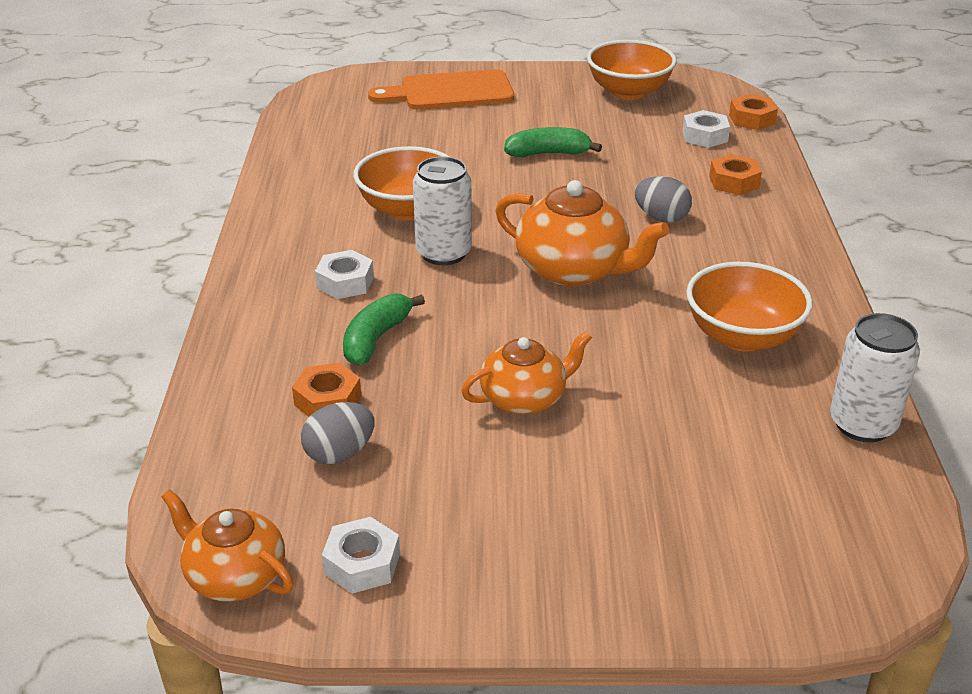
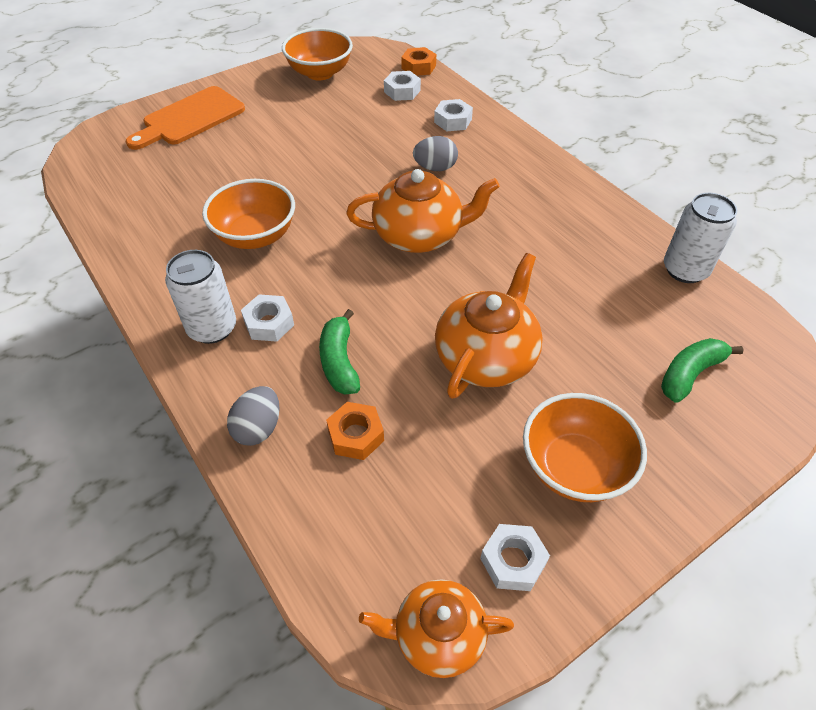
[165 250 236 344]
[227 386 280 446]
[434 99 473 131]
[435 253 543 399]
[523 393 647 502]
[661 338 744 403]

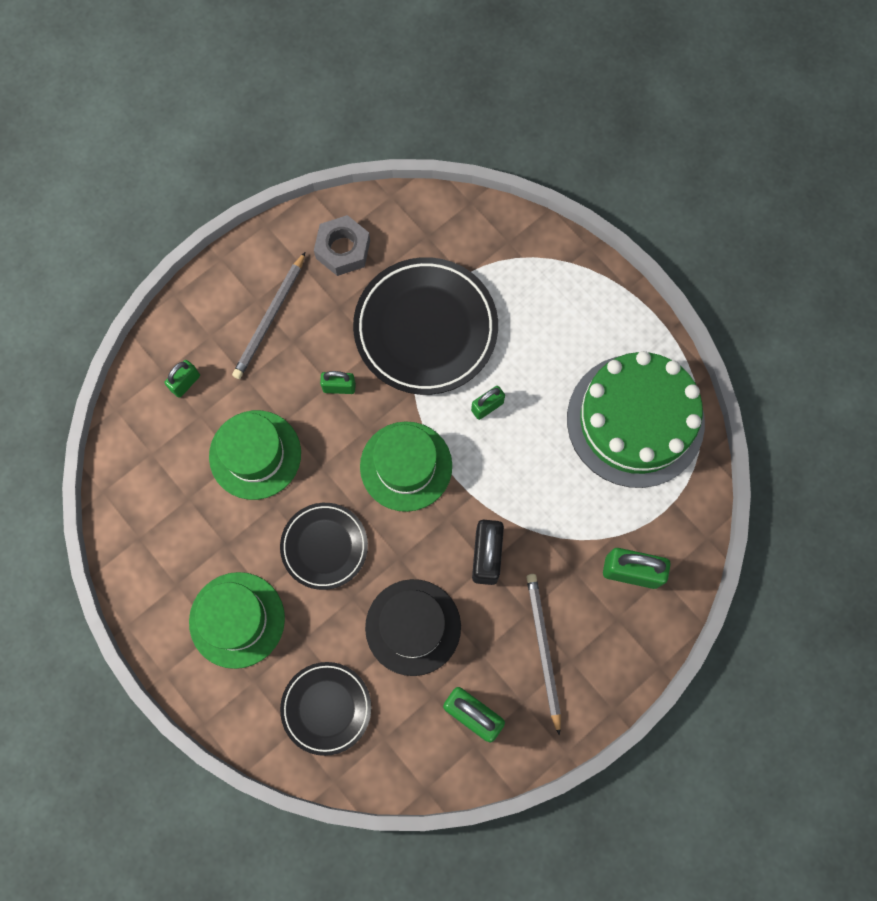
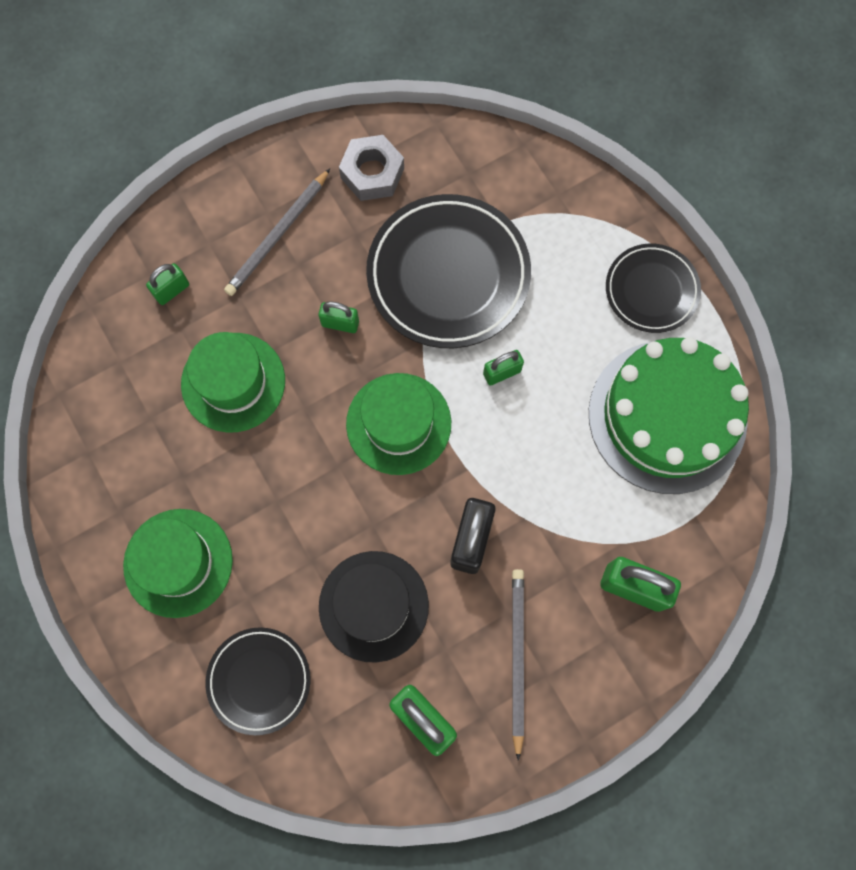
[606 243 701 333]

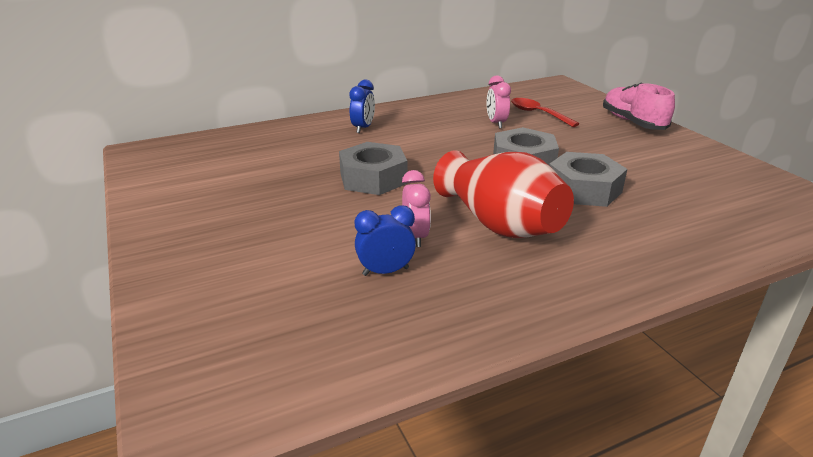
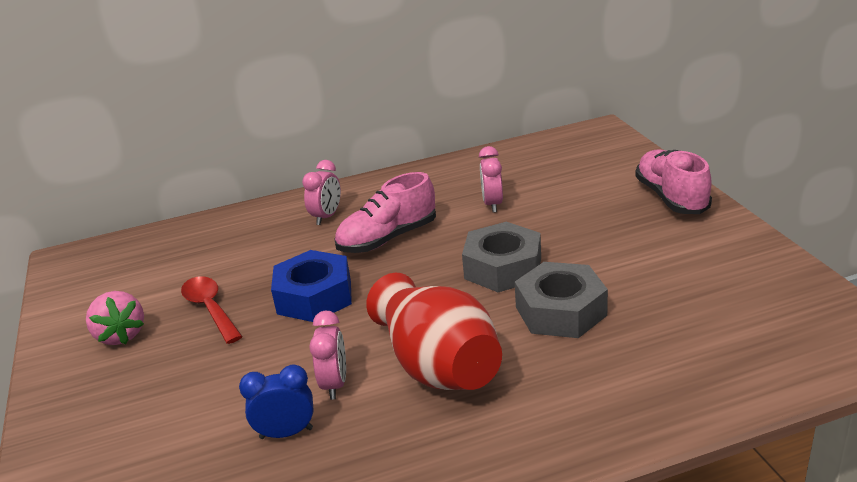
[86 291 144 345]
[181 276 243 344]
[271 250 352 322]
[302 160 341 225]
[334 172 436 253]

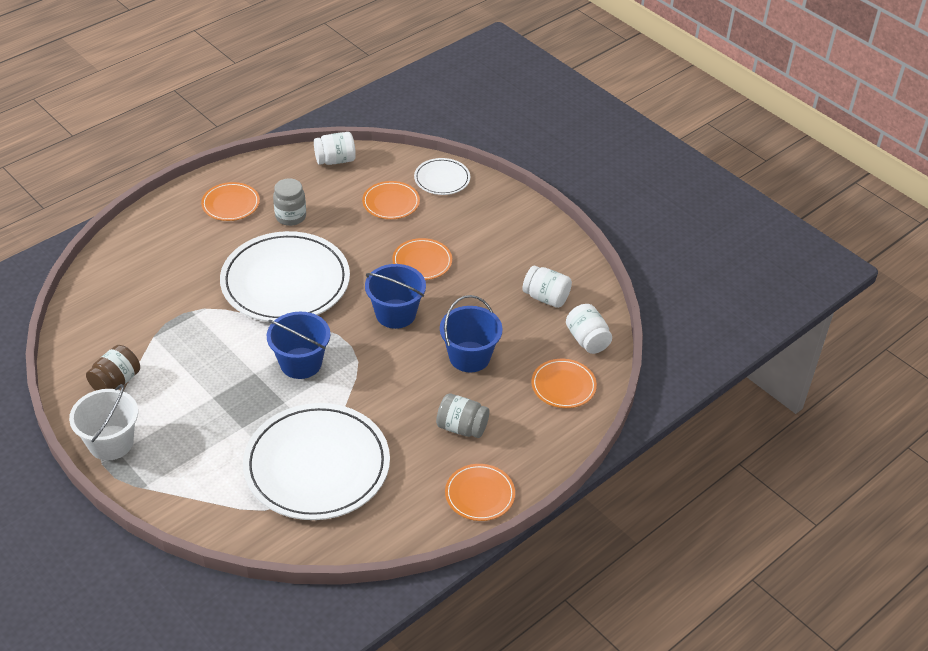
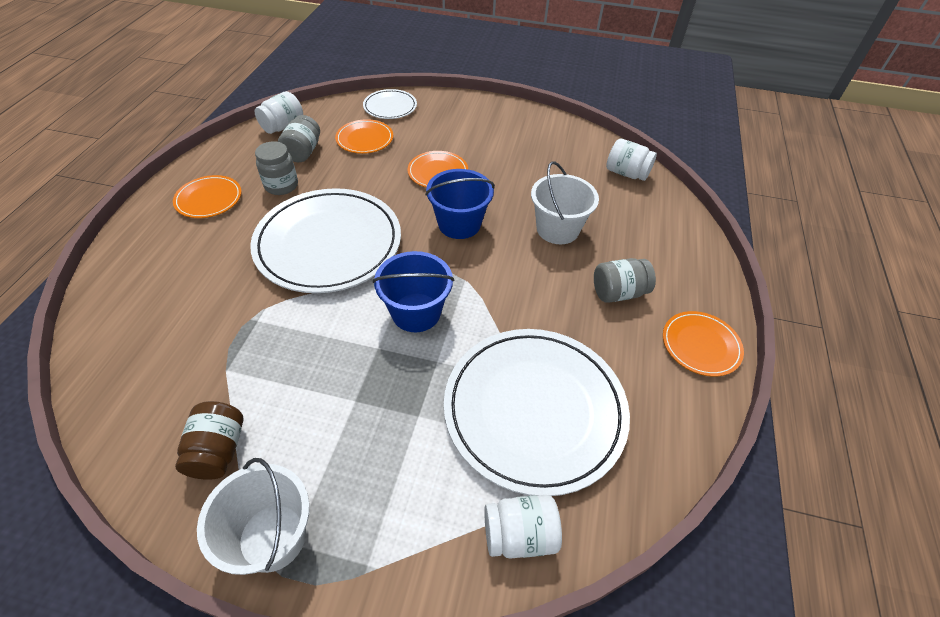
[278 115 320 162]
[484 495 562 559]
[531 161 599 244]
[531 359 597 408] (first image)

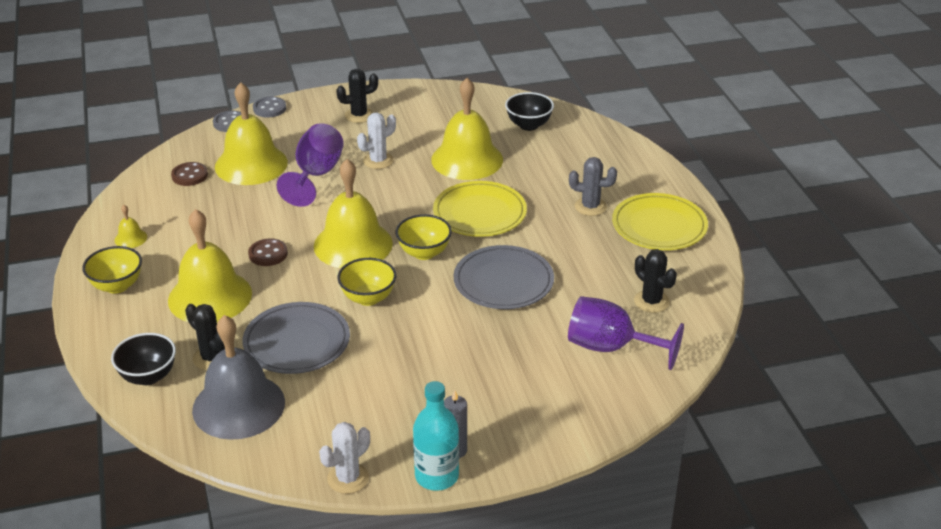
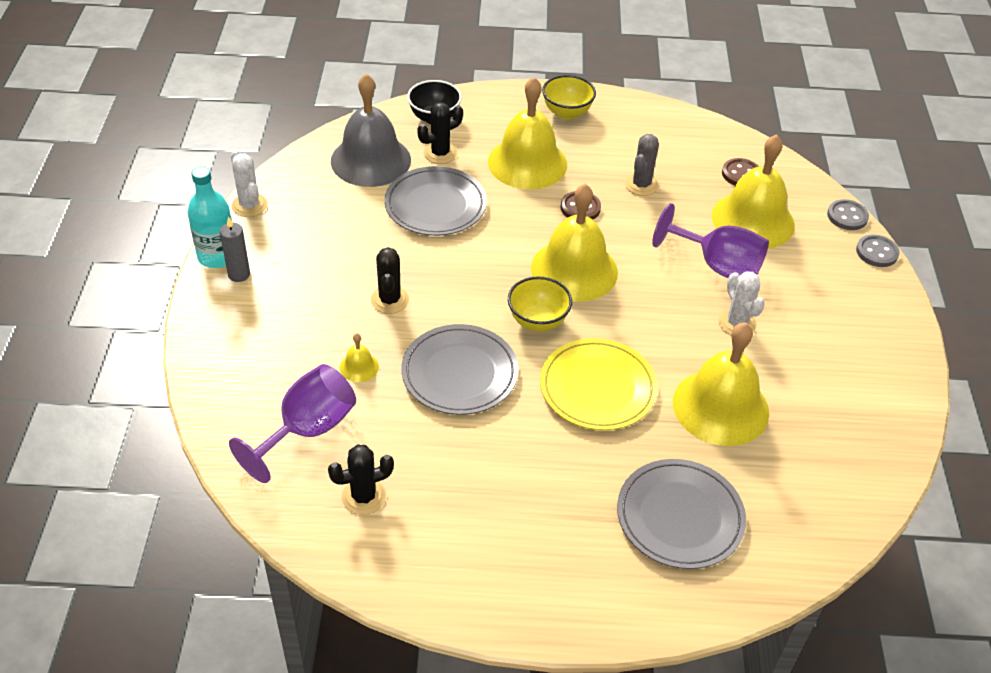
[340 333 379 382]
[371 247 409 314]
[617 459 746 569]
[625 134 659 196]
[337 258 396 306] (first image)
[505 92 554 131] (first image)
[612 193 708 250] (first image)

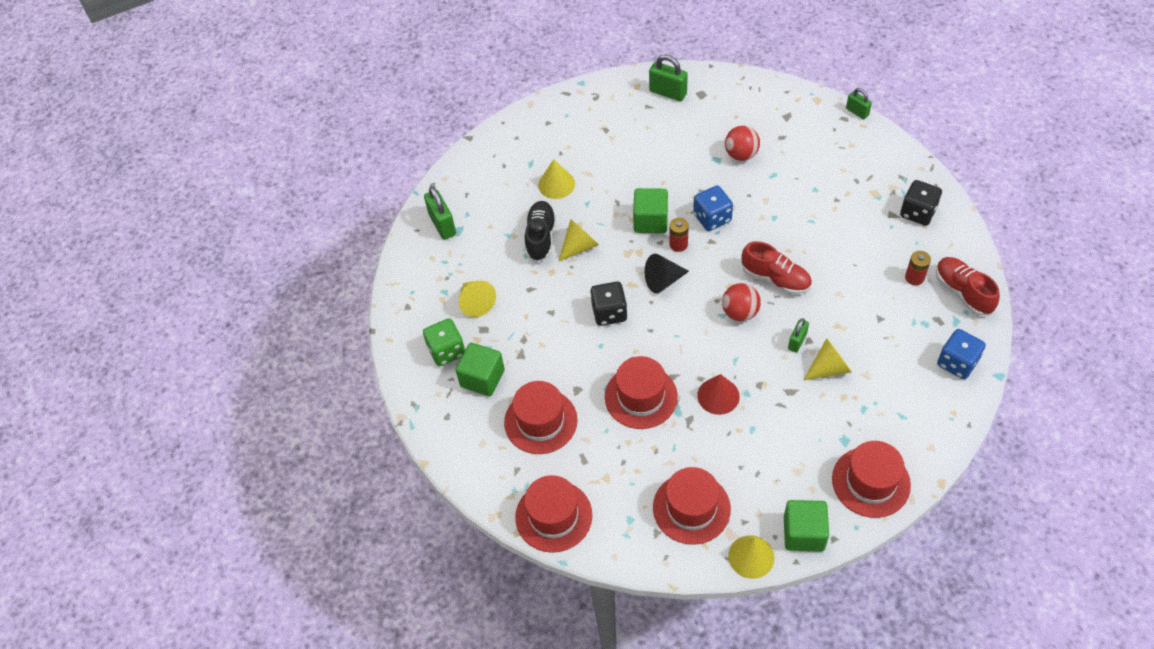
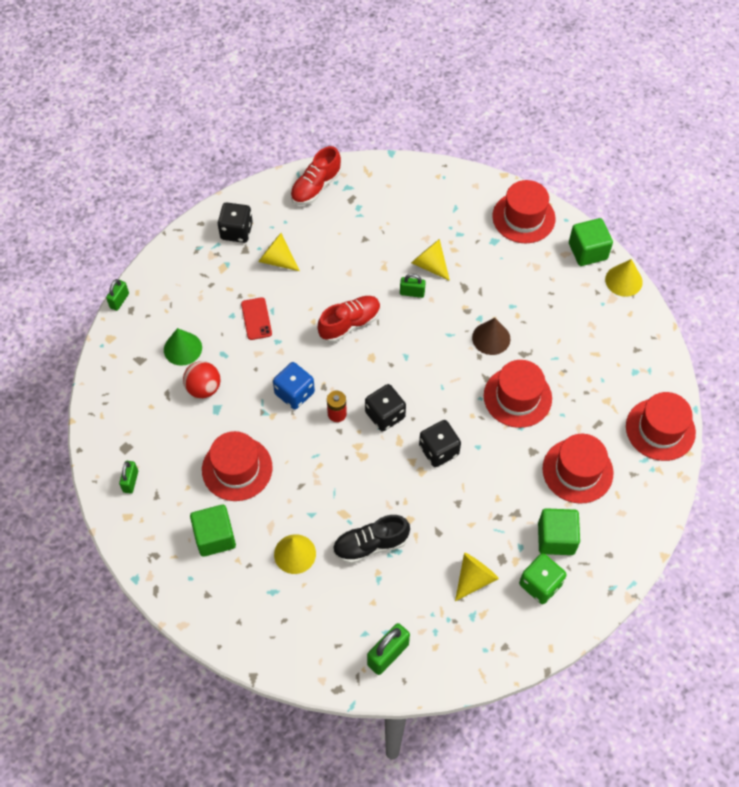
[119 461 138 494]
[164 328 202 366]
[190 505 236 557]
[202 431 273 501]
[241 297 272 340]
[258 233 300 271]
[318 296 381 342]
[365 384 406 432]
[472 318 510 355]
[722 283 761 321] (first image)
[905 251 931 285] (first image)
[937 329 986 379] (first image)

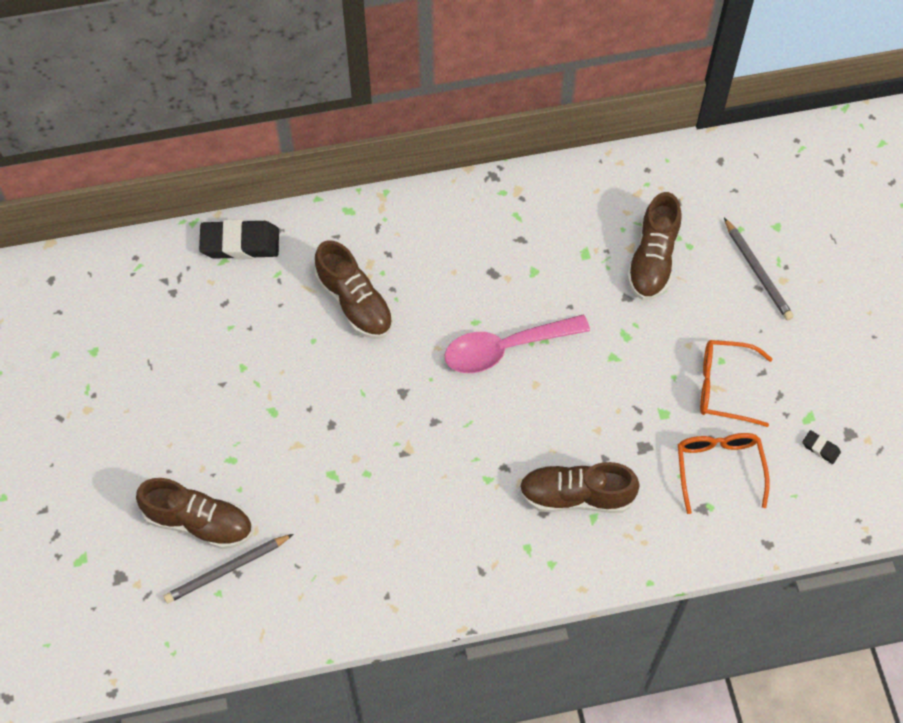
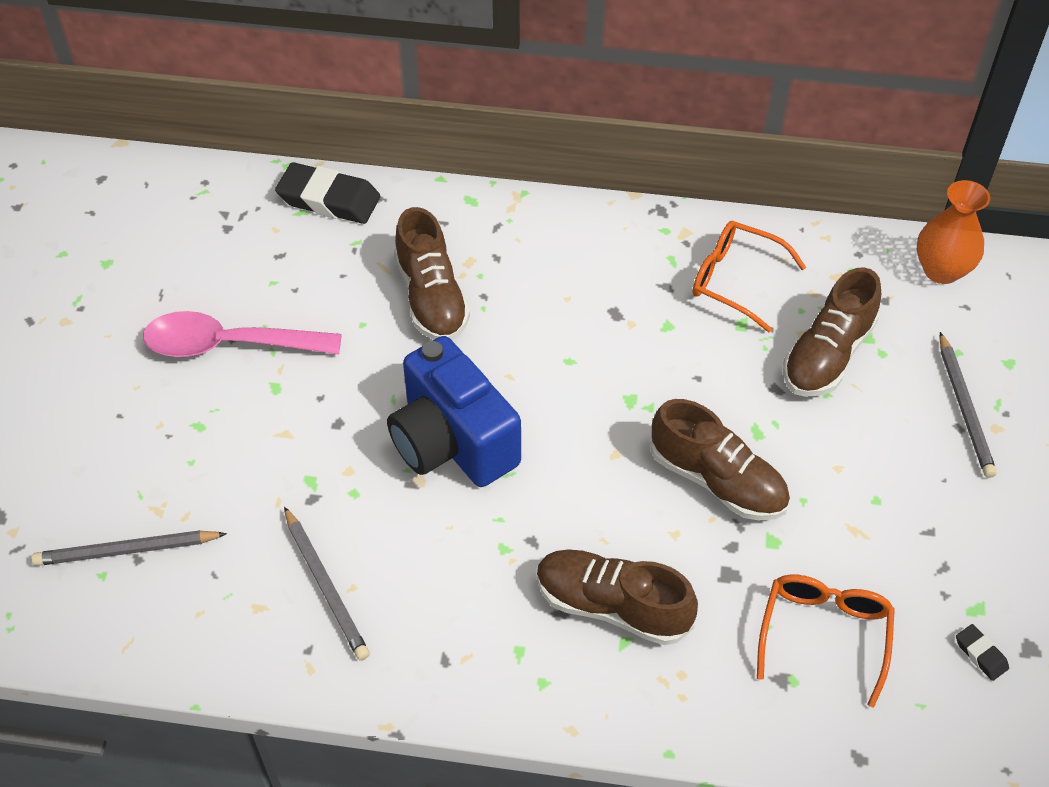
[143 311 342 357]
[284 506 370 660]
[387 336 521 487]
[651 399 790 520]
[693 221 806 332]
[917 180 990 284]

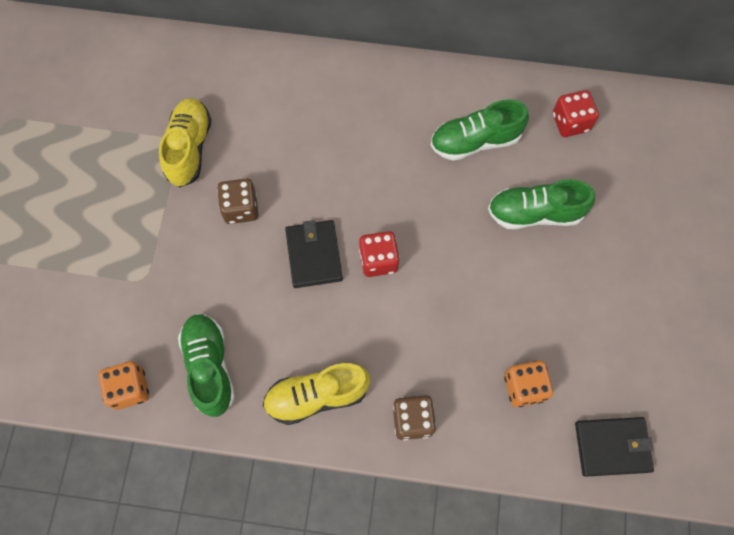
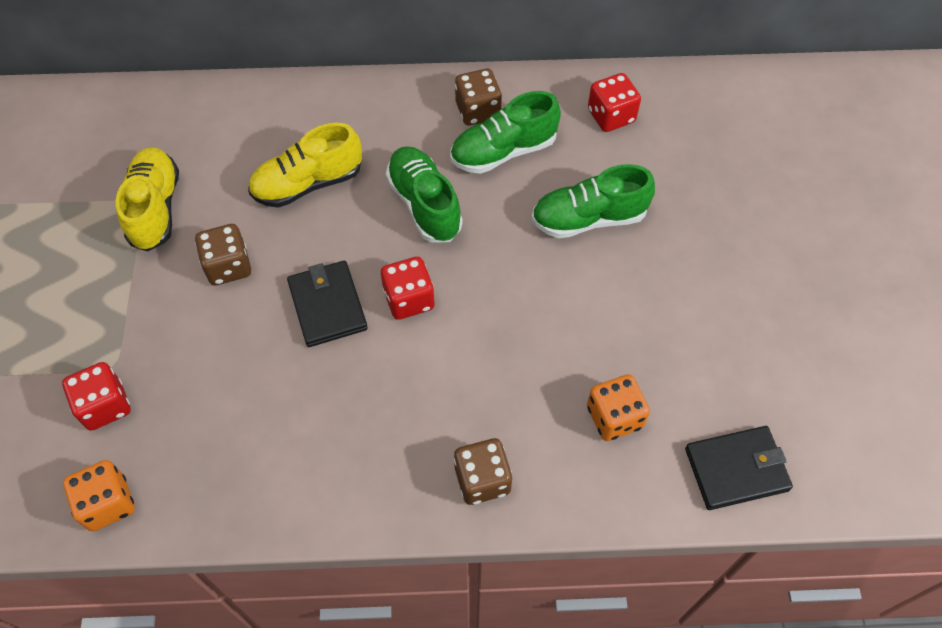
[62 362 131 431]
[248 123 362 208]
[386 146 463 242]
[455 69 502 126]

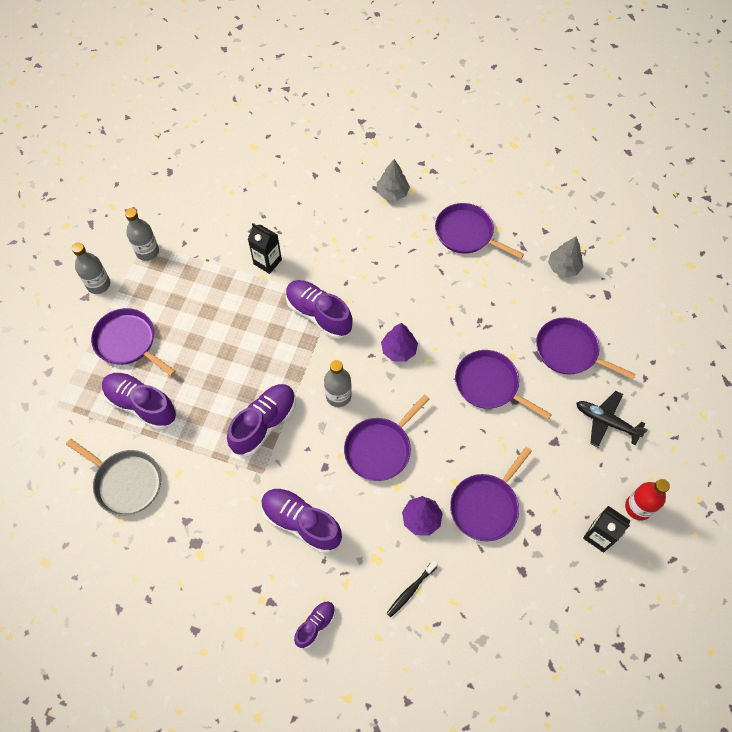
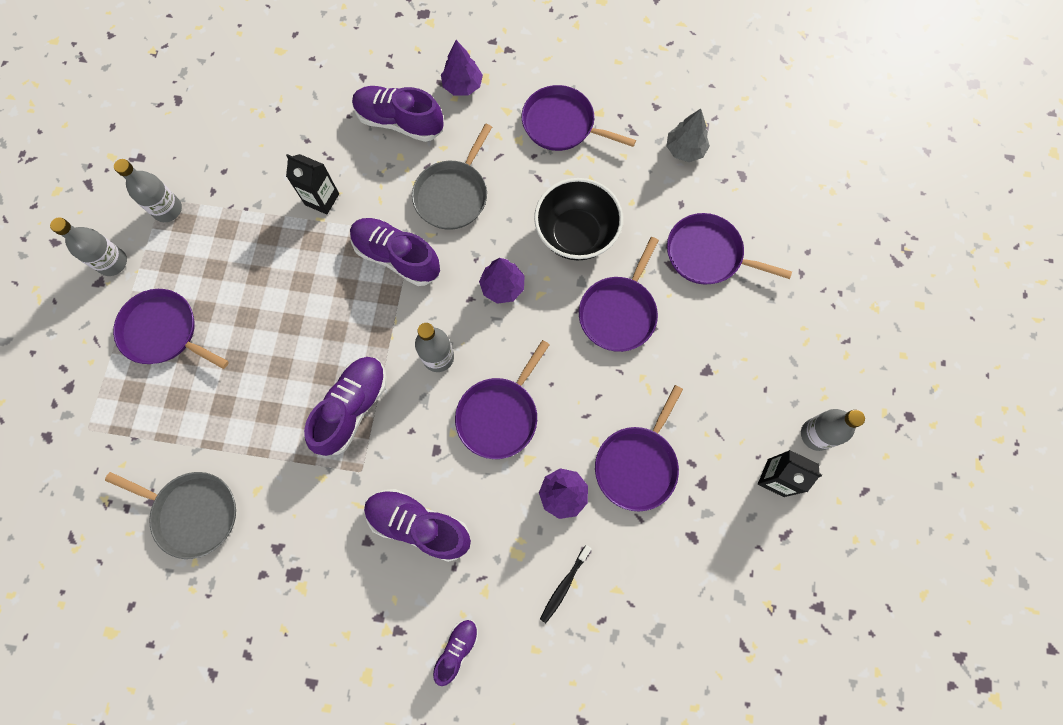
[352 86 444 142]
[412 124 492 230]
[441 40 483 96]
[534 178 623 260]
[579 237 659 352]
[801 409 865 451]
[576 391 648 448] (first image)

